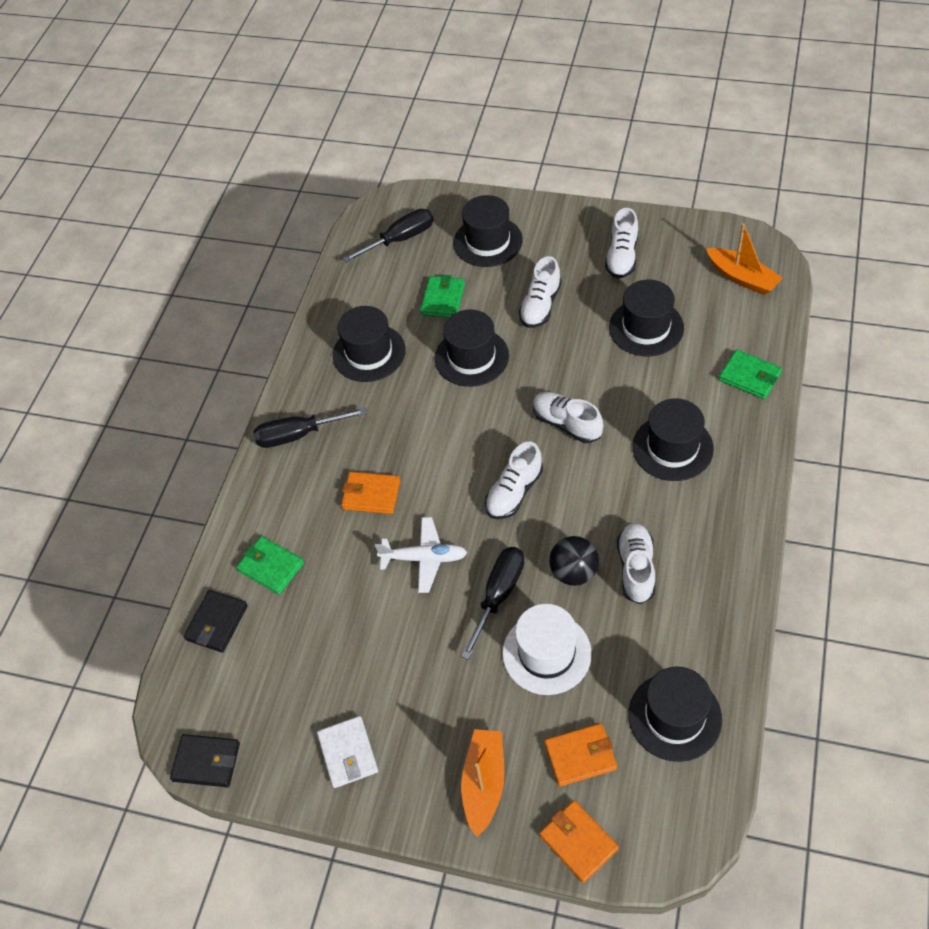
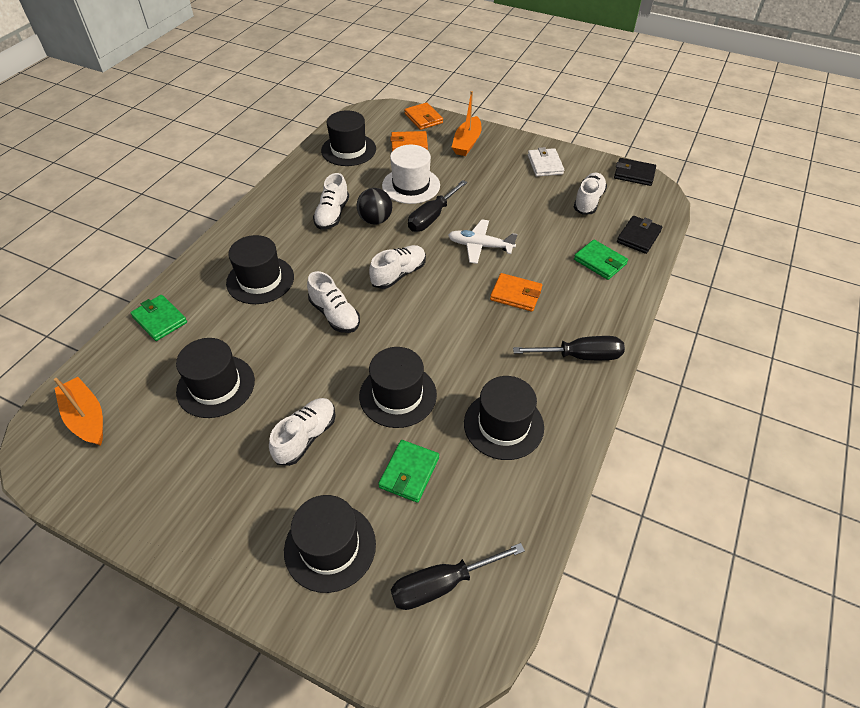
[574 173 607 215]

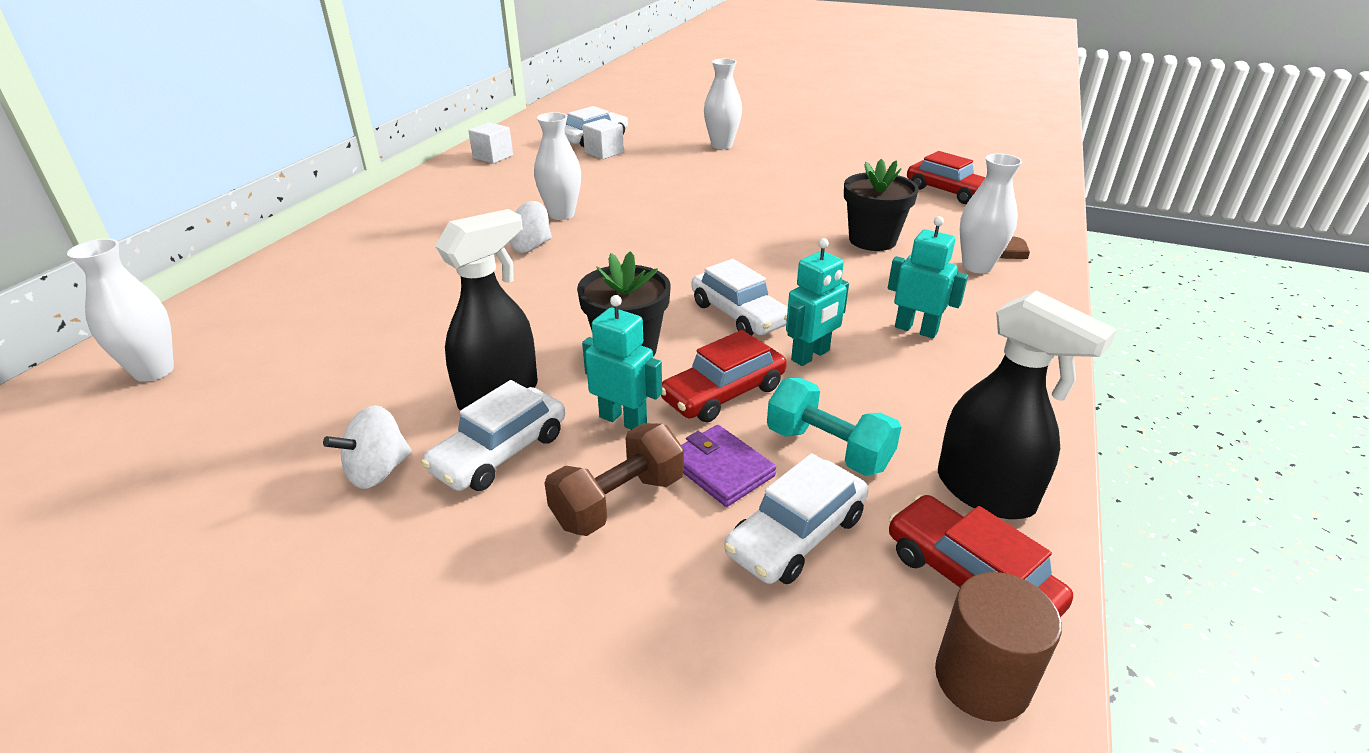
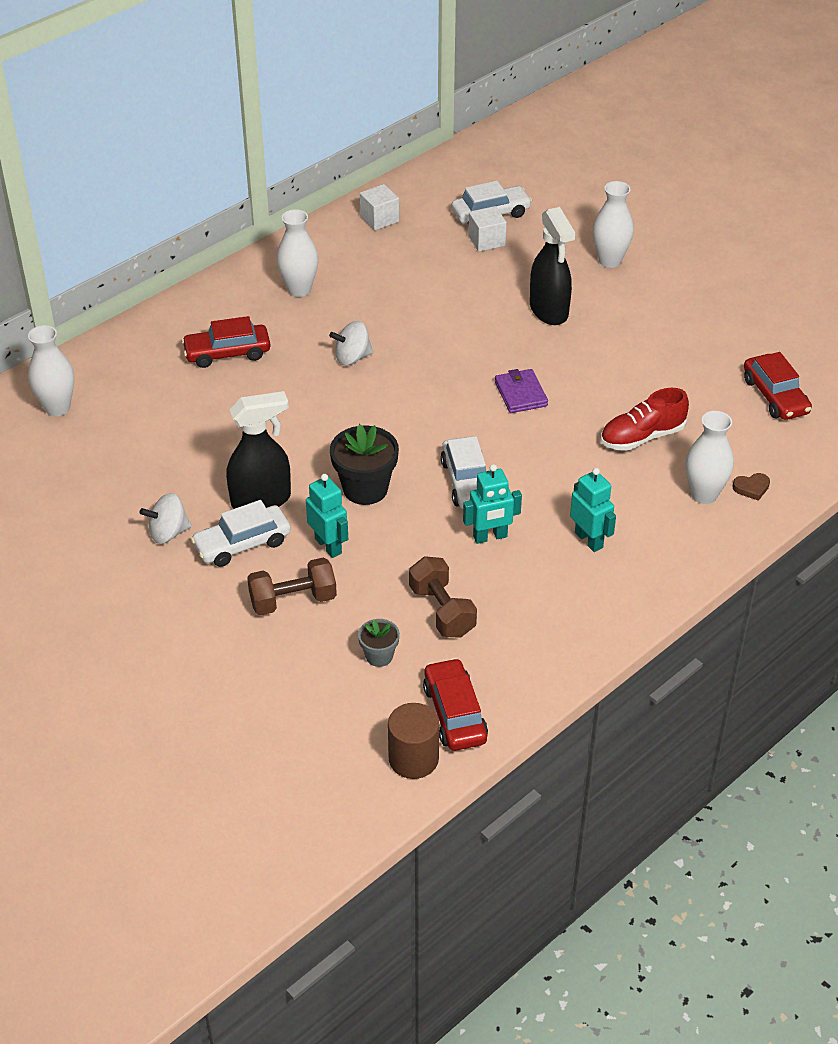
[181 316 270 368]
[277 209 319 297]
[358 619 400 667]
[409 556 477 638]
[495 369 548 413]
[530 207 575 325]
[600 388 689 451]

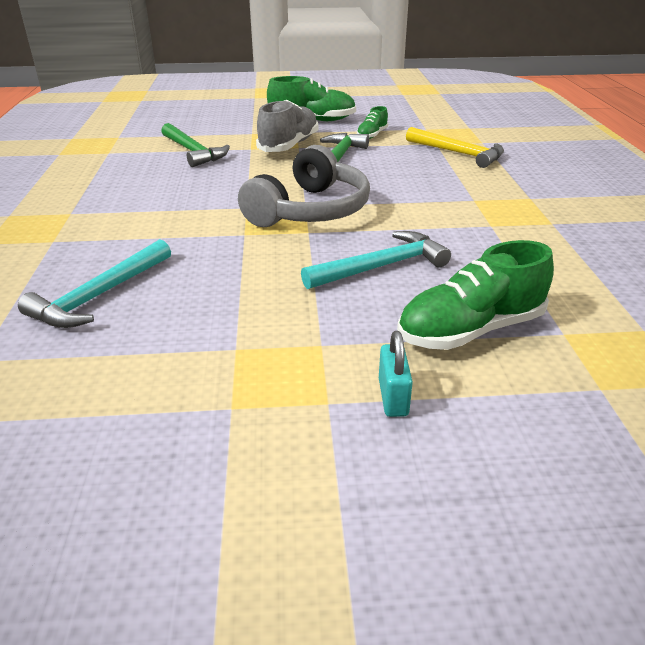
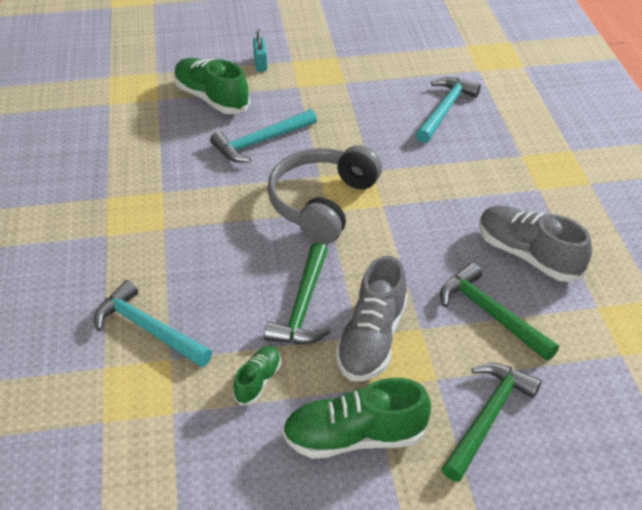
[94 280 212 367]
[174 58 250 114]
[441 363 542 482]
[479 205 592 282]

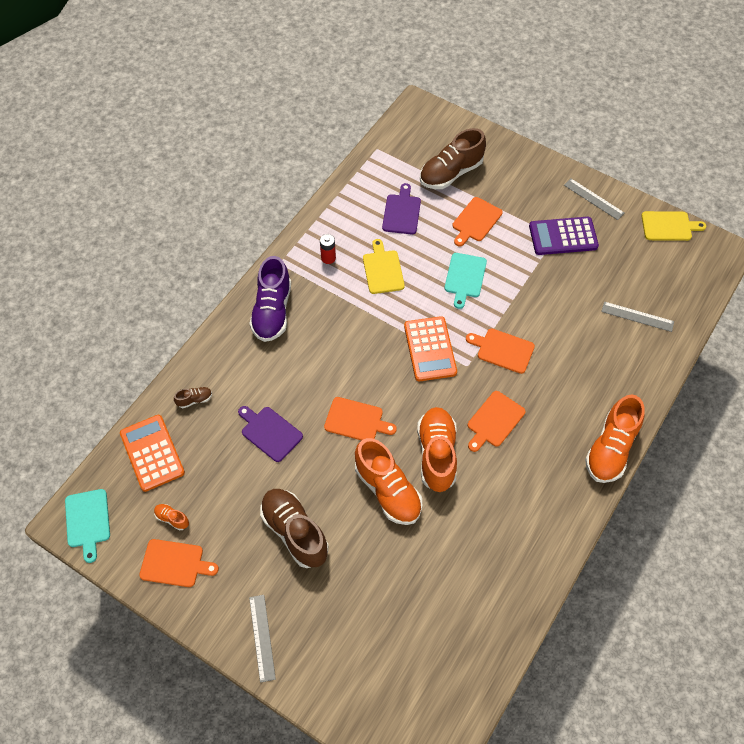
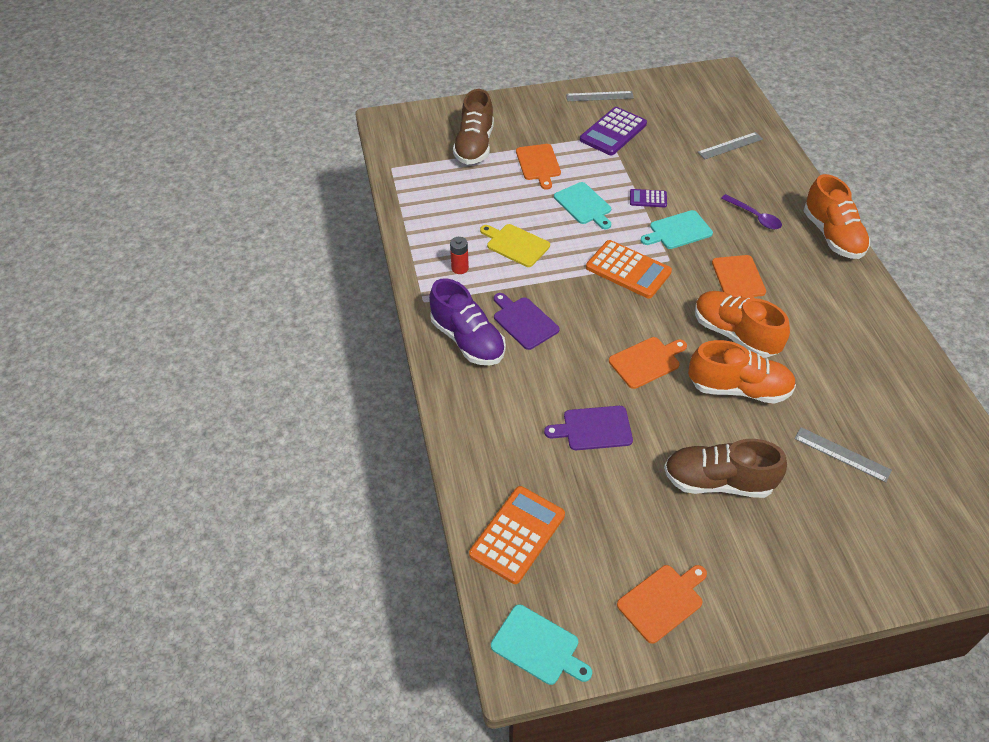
[469 486 565 584]
[494 293 559 350]
[630 189 667 207]
[641 210 713 249]
[721 194 782 229]
[794 427 892 483]
[154 504 189 530] (first image)
[174 387 212 408] (first image)
[642 211 706 241] (first image)

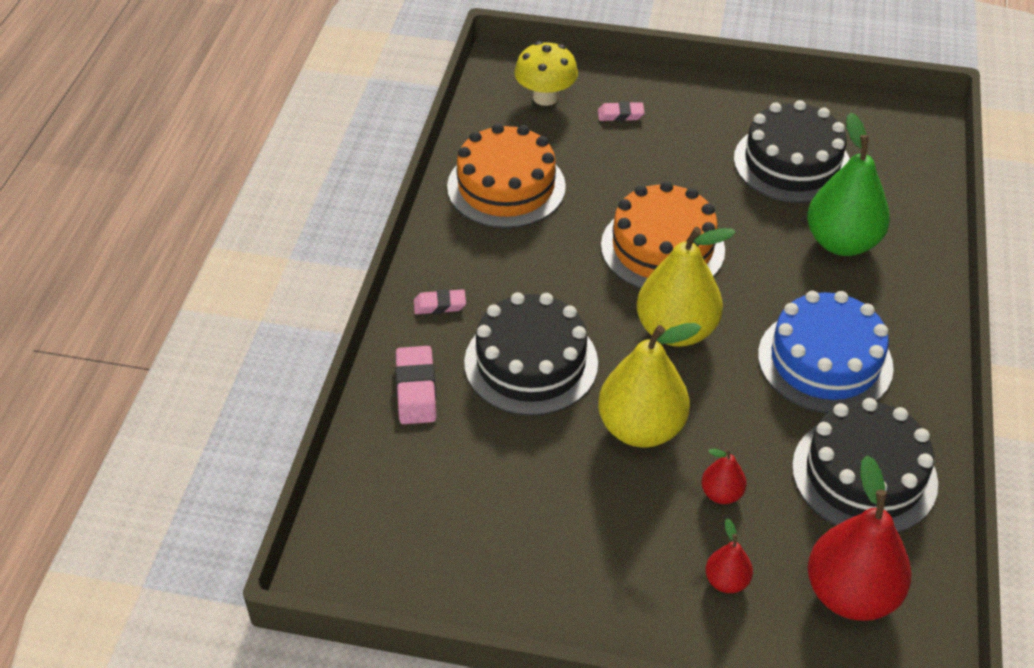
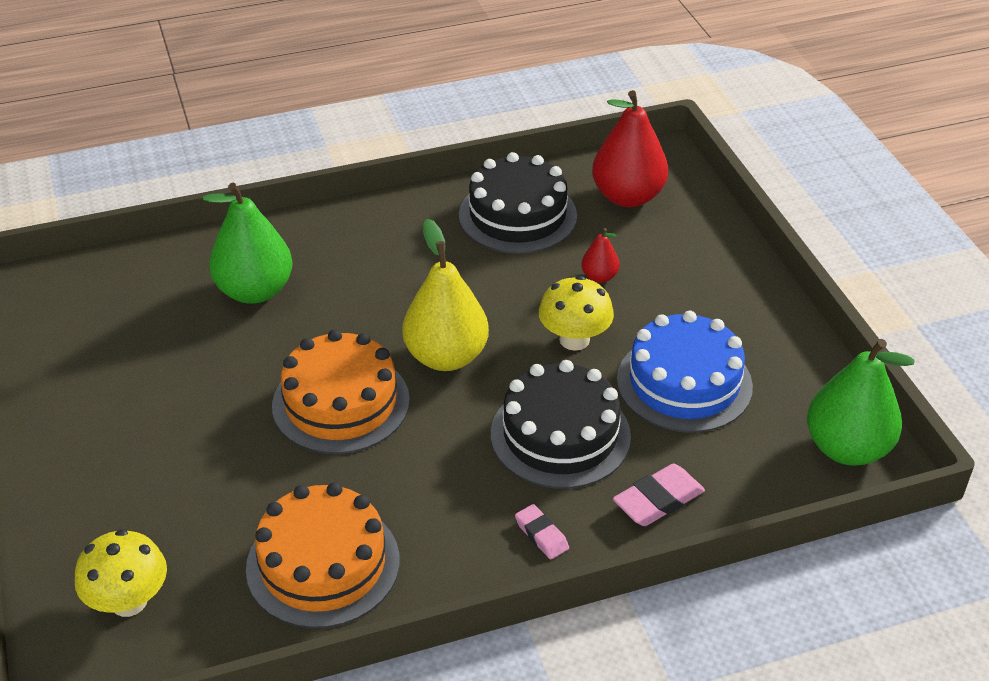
[539 276 614 351]
[617 311 753 433]
[807 339 915 466]
[598 102 644 121] (first image)
[706 519 753 593] (first image)
[734 100 850 203] (first image)

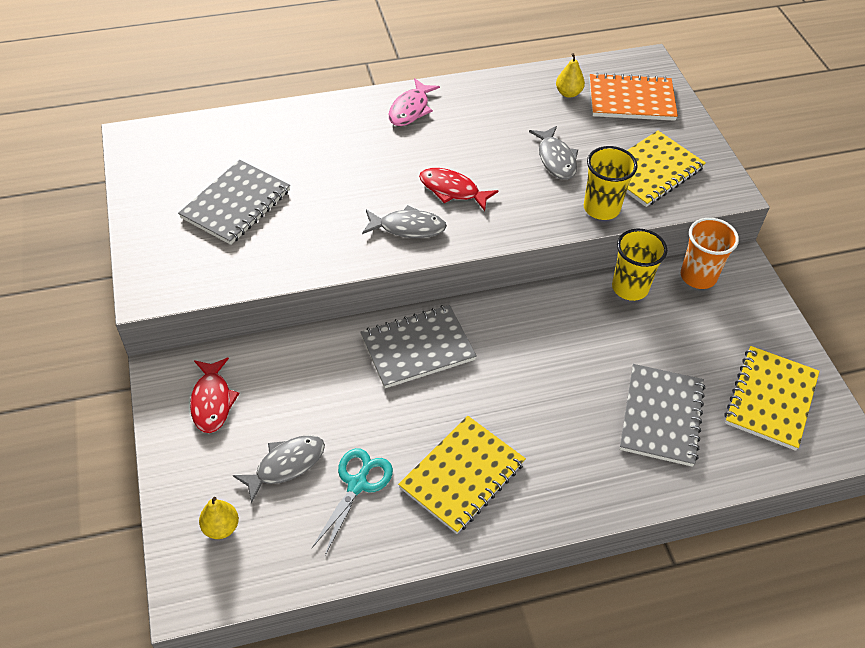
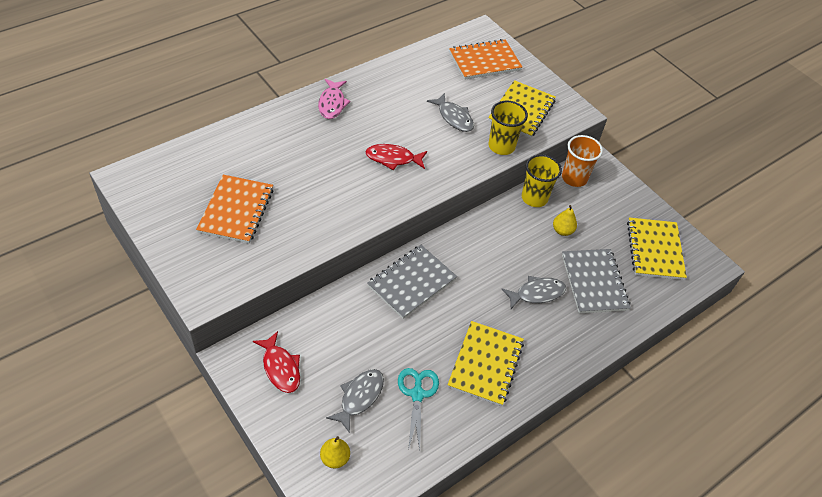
[196 175 273 243]
[501 276 566 309]
[553 205 577 236]

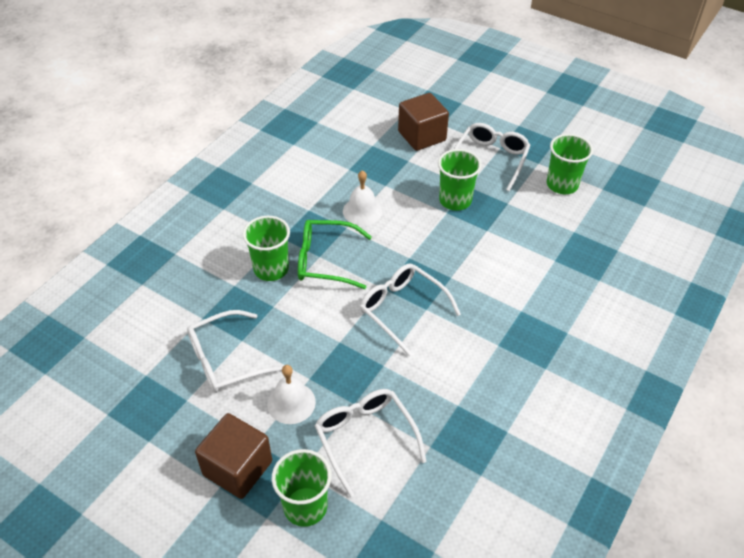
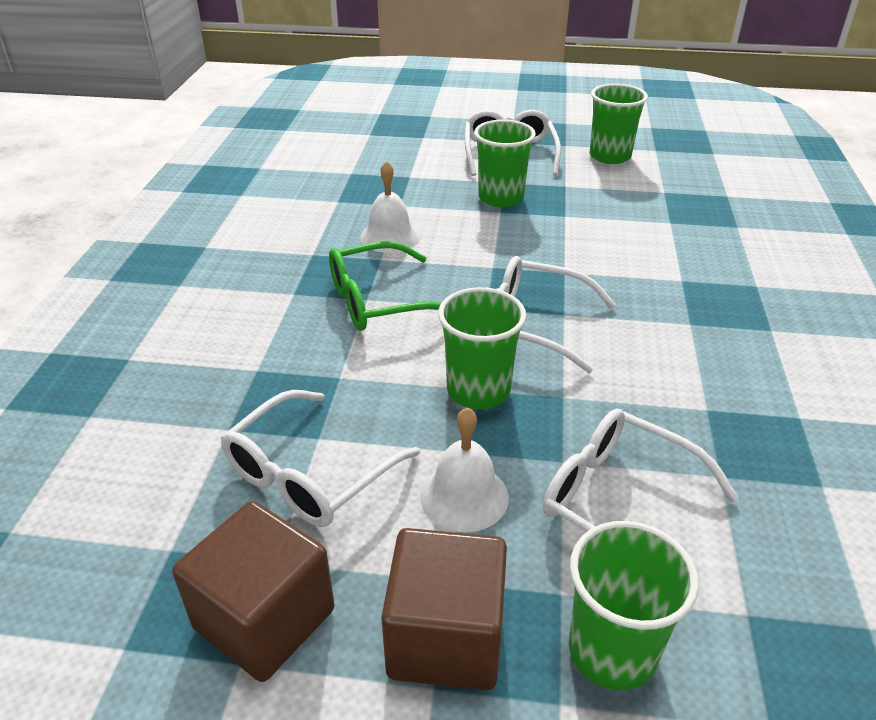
[172 501 334 682]
[438 287 526 409]

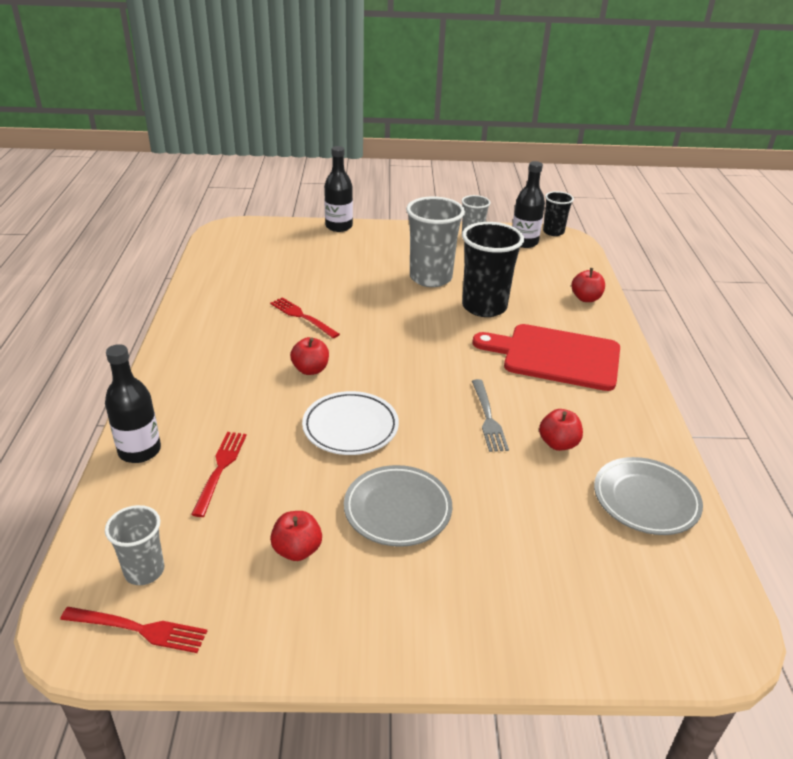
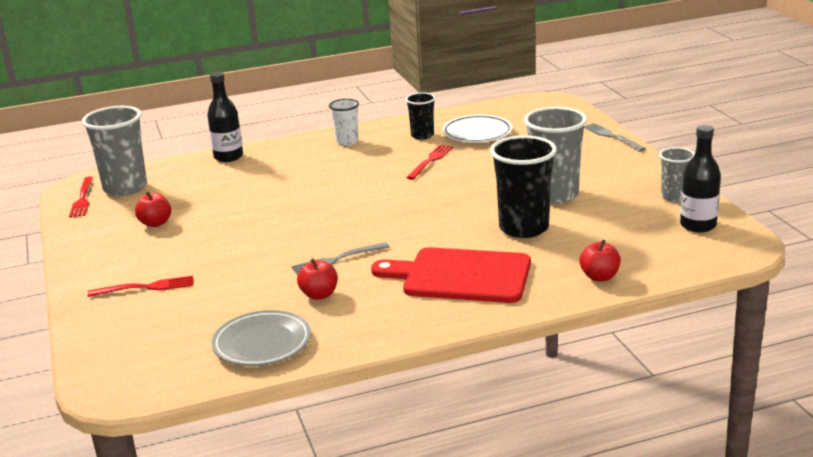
[82 106 147 196]
[87 276 193 297]
[329 99 359 146]
[371 247 531 303]
[405 92 436 140]
[442 115 513 142]
[584 123 646 151]
[290 337 329 375] (first image)
[344 465 452 547] (first image)

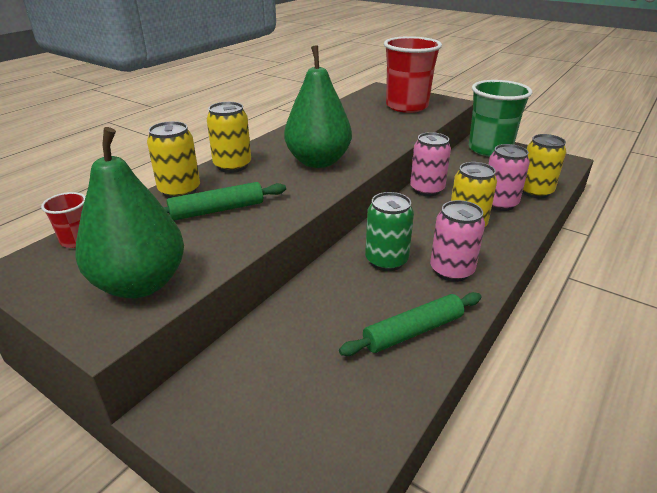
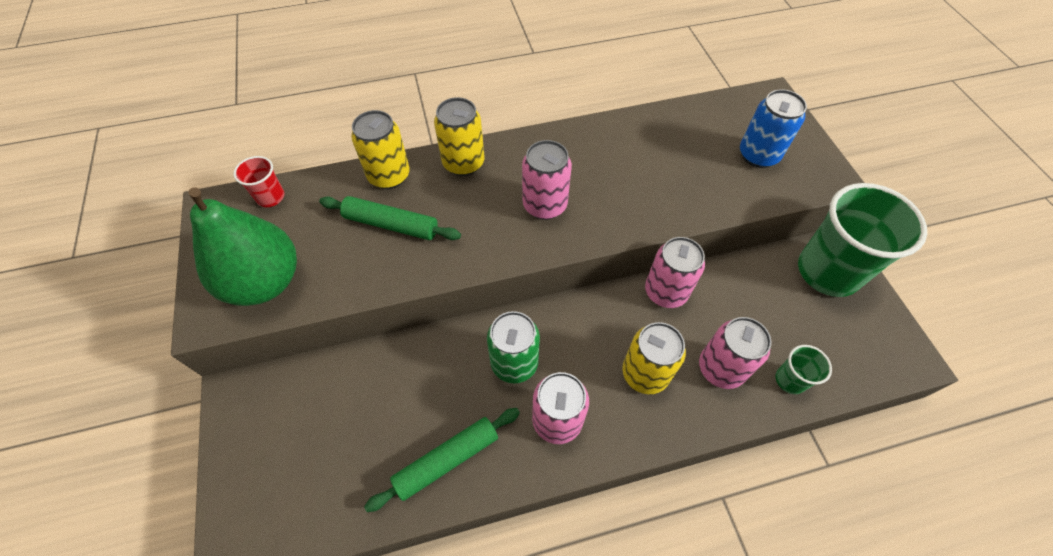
[364 408 520 512]
[522 140 572 220]
[740 89 807 168]
[776 345 832 394]

